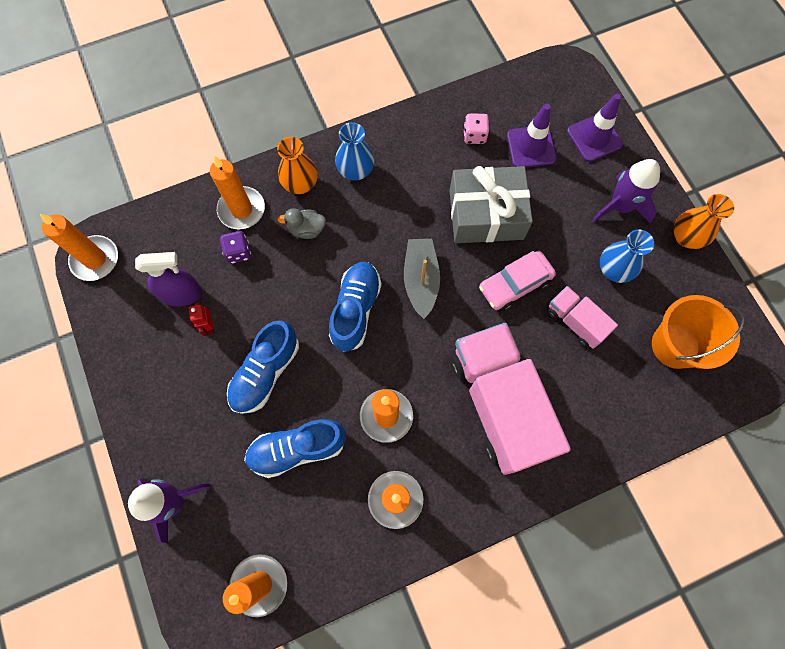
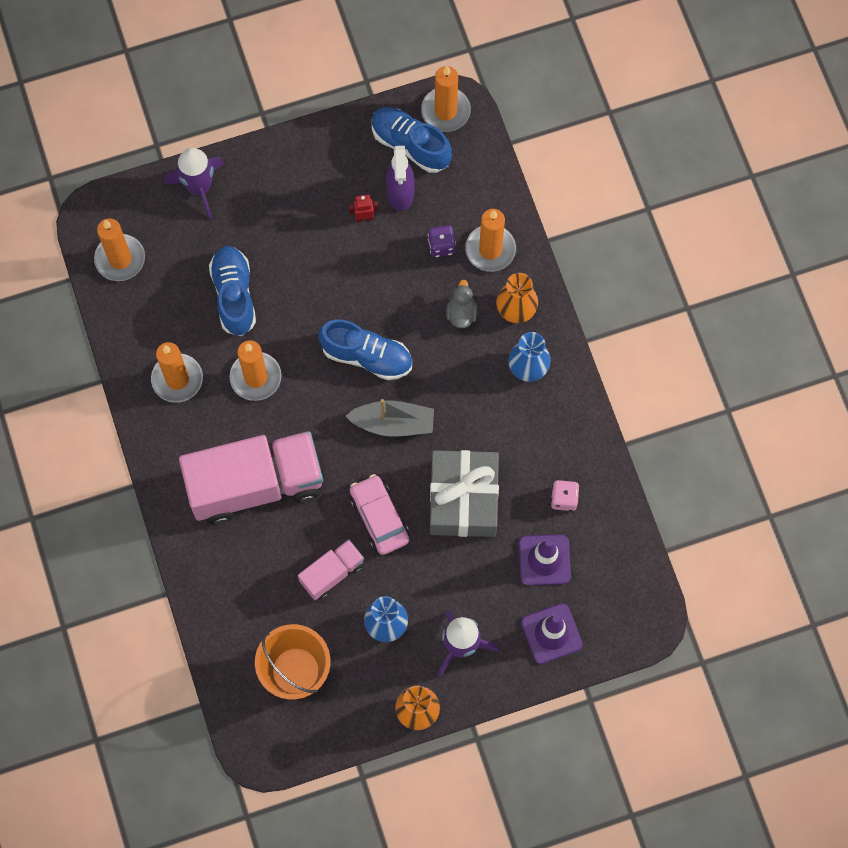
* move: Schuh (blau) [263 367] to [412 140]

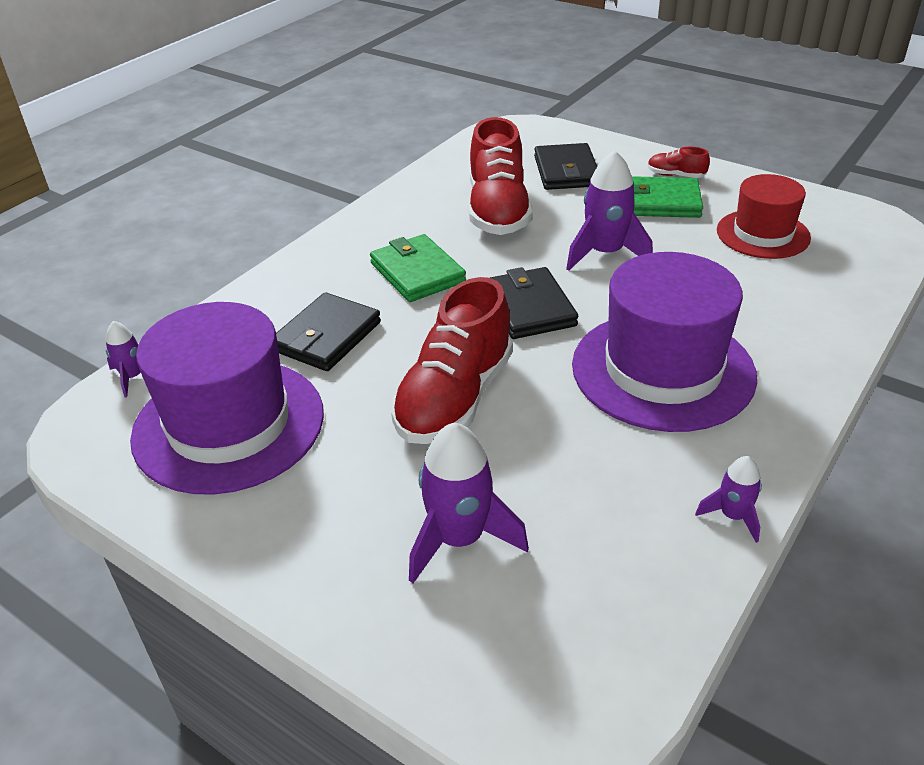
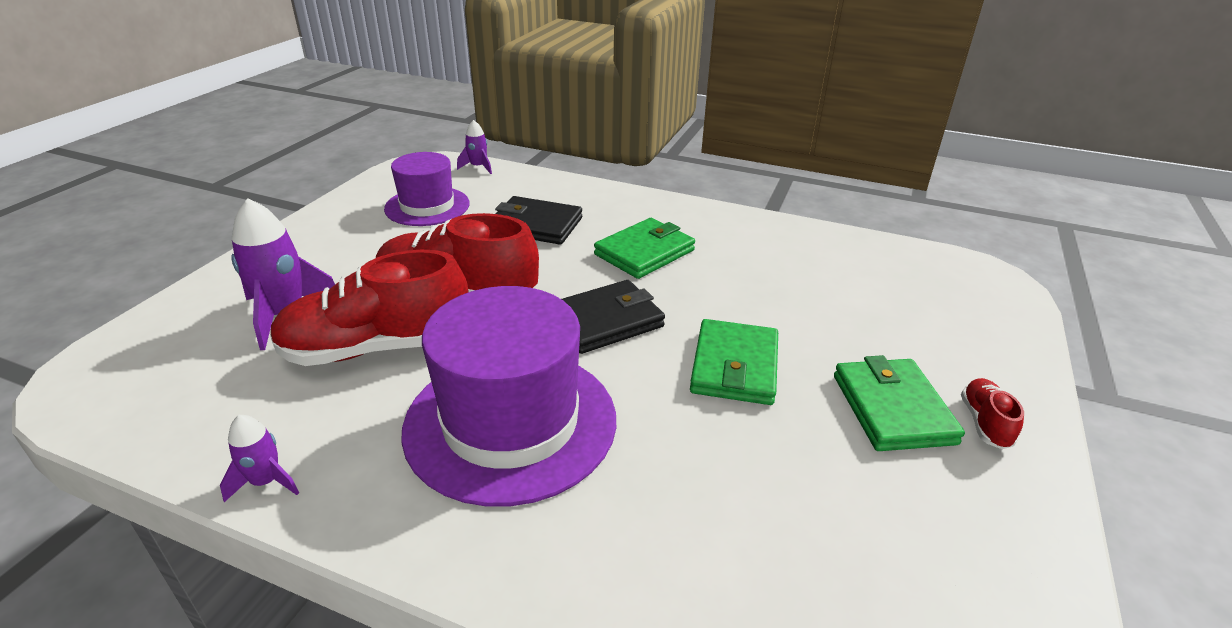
* delete: Geldbörse (schwarz) [565 166]
* delete: Hut (rot) [764 216]
* move: Schuh (rot) [501 176] to [369 308]
* replace: Rakete (lila) [609 210] to Geldbörse (grün) [734 362]
* resize: Hut (lila) [227 398] = [427 189] x0.60

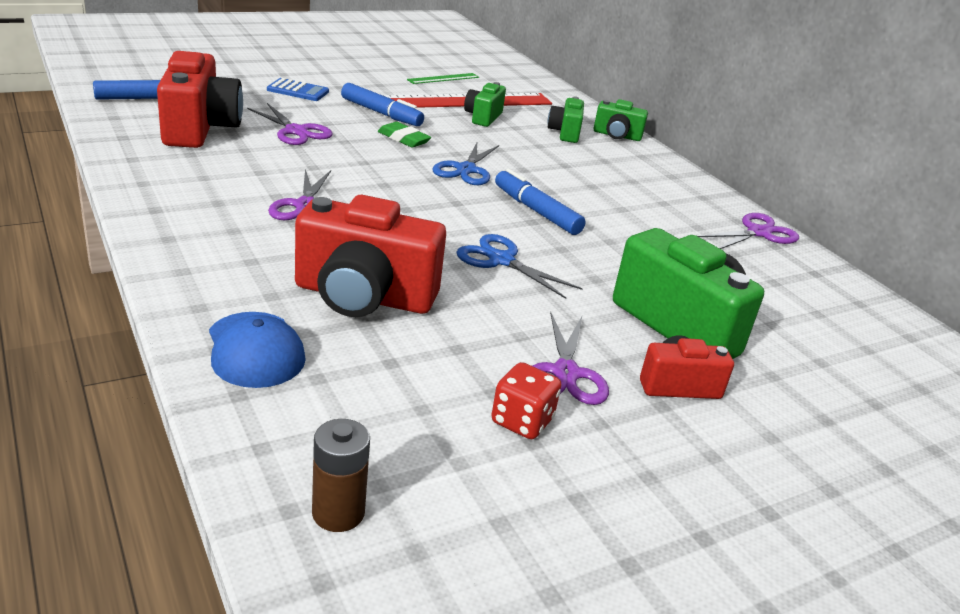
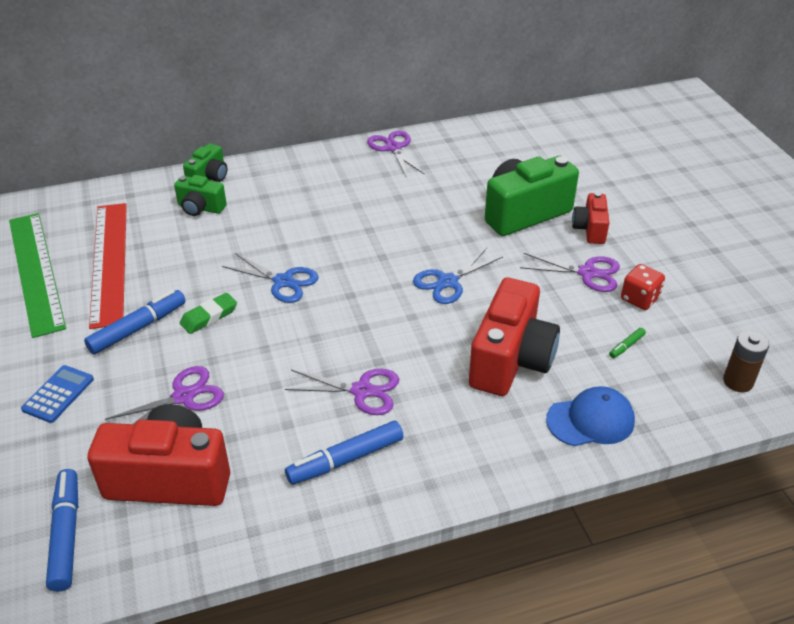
* delete: Kamera (grün) [485 104]
* insert: Filzstift (grün) [627 343]
* move: Filzstift (blau) [540 202] to [344 453]
* resize: Lineal (grün) [443 78] = [37 275] x2.17

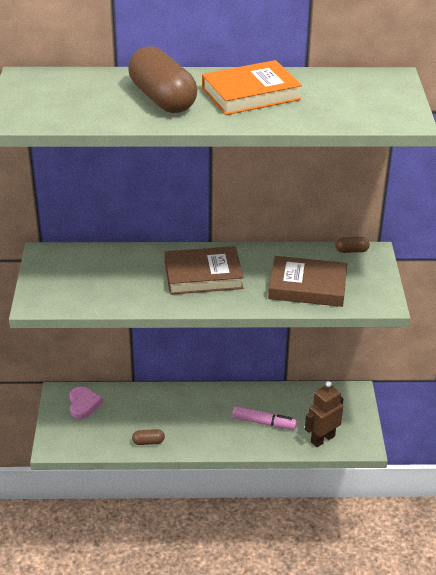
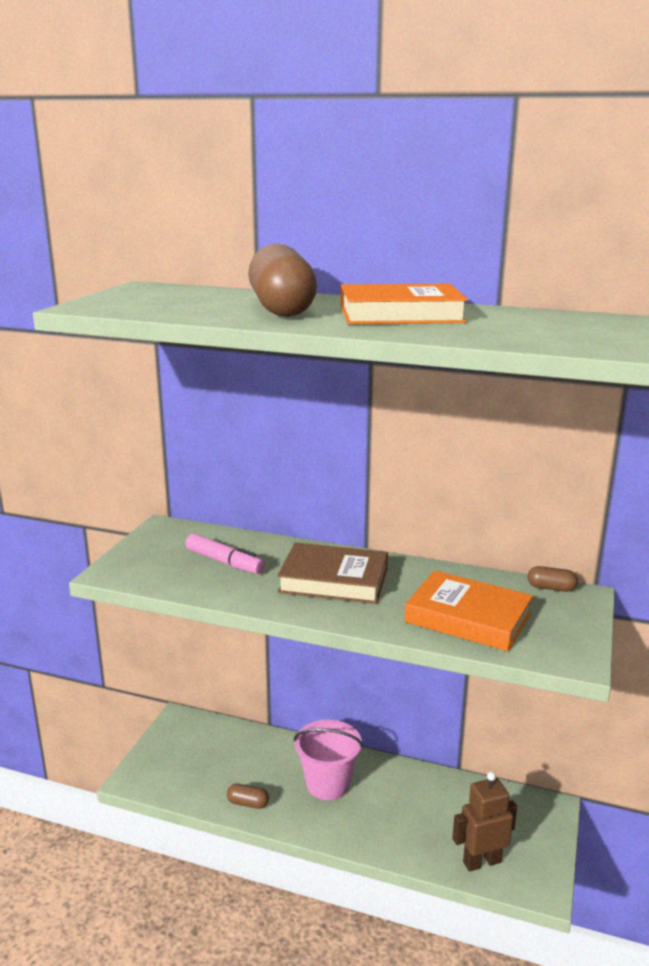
* delete: Herz (rosa) [86 402]
* insert: Eimer (rosa) [328 760]
* move: Filzstift (rosa) [264 418] to [225 554]
* recolor: Buch (braun) [307 281] to Buch (orange) [469 610]

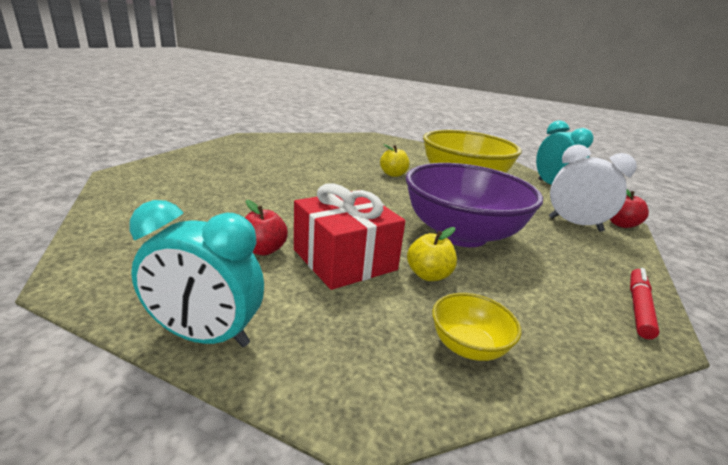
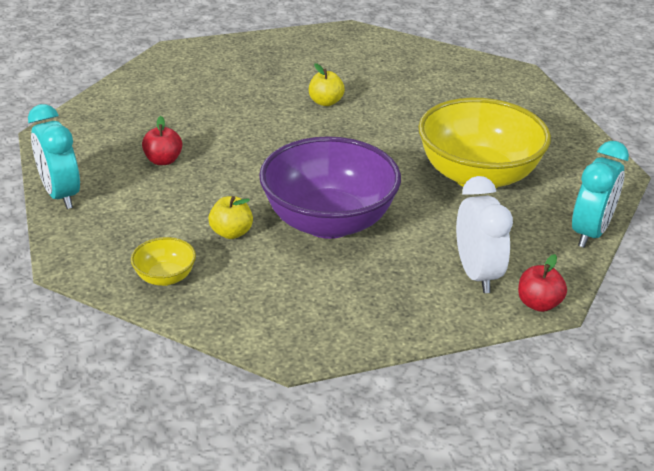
* delete: Geschenk (rot) [349 236]
* delete: Filzstift (rot) [645 303]
* move: Apfel (gelb) [395 160] to [327 84]

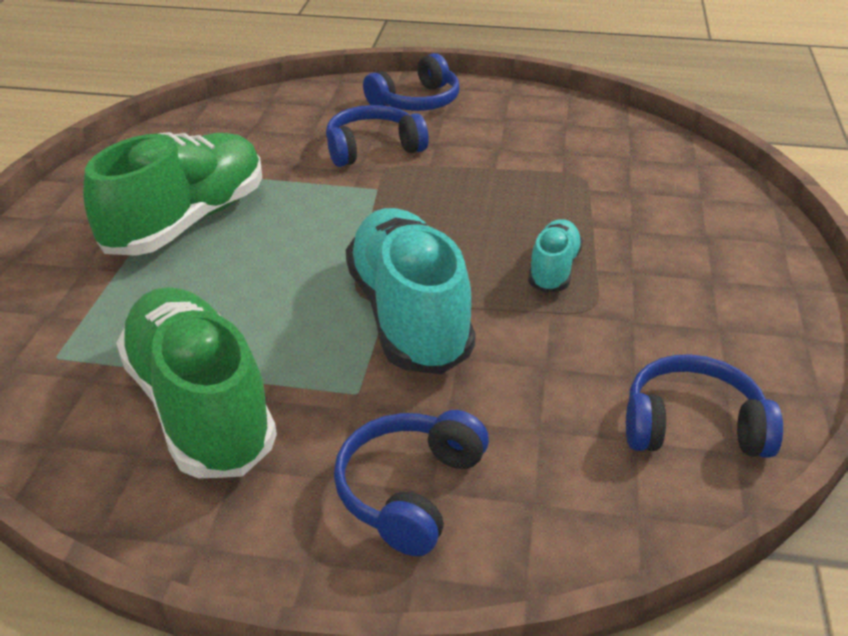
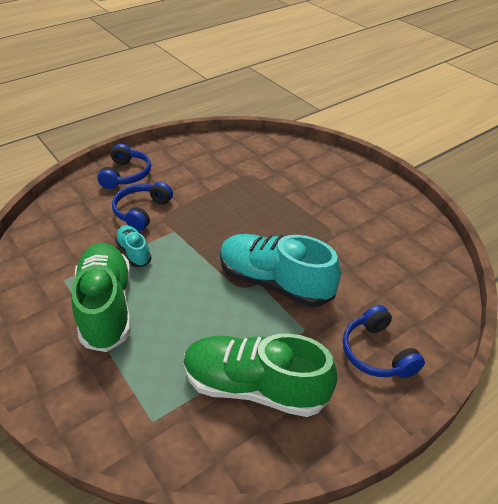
* delete: Kopfhörer (blau) [704 406]
* move: Schuh (türkis) [555 256] to [133 246]

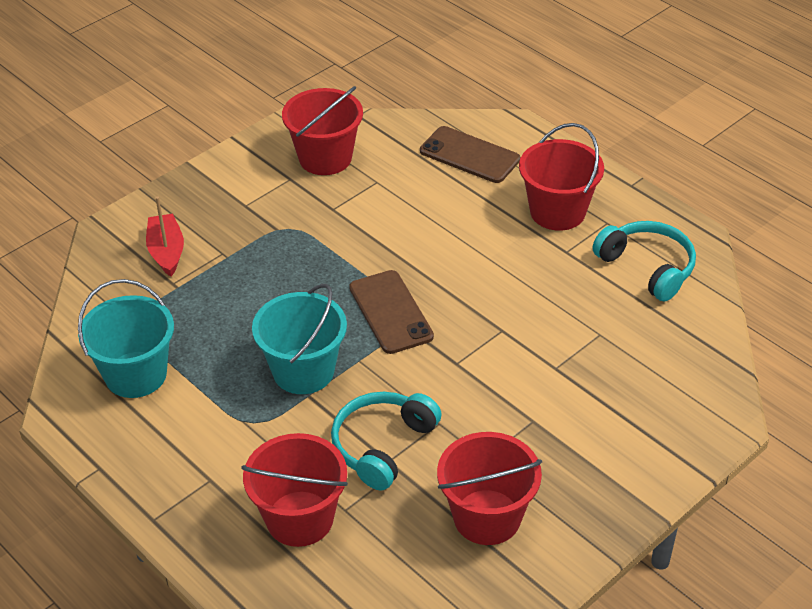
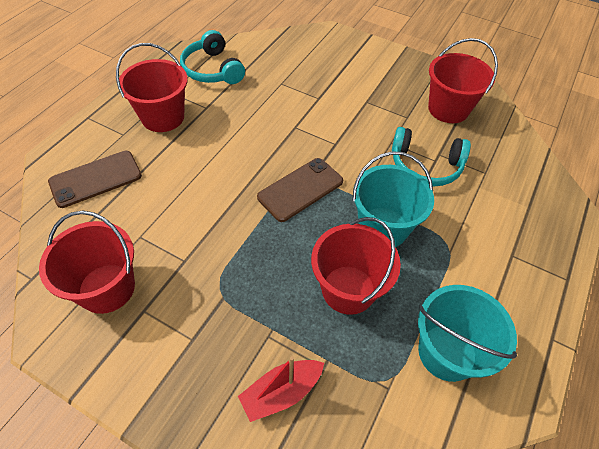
* move: Eimer (rot) [294 490] to [356 266]
* rotate: Handy (braun) [470 154] = [95 179] 45 degrees clockwise
* rotate: Kopfhörer (türkis) [644 261] = [212 57] 60 degrees counterclockwise

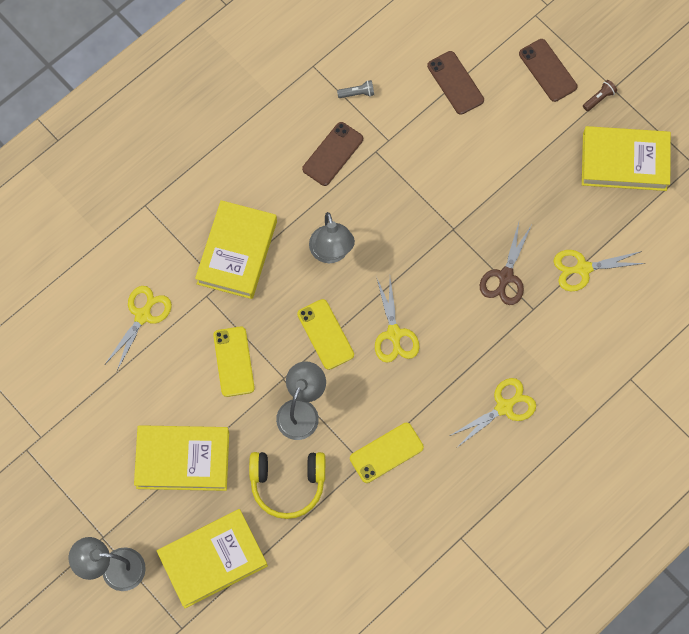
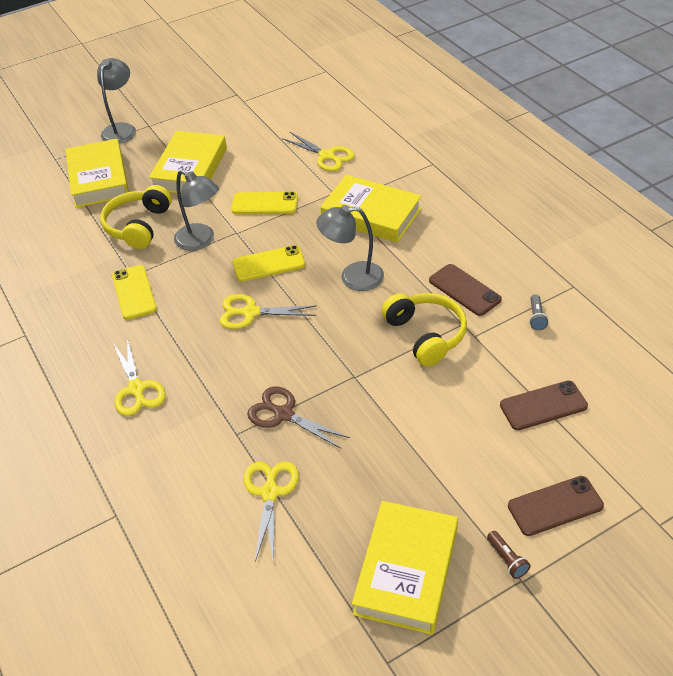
* insert: Kopfhörer (gelb) [424 330]

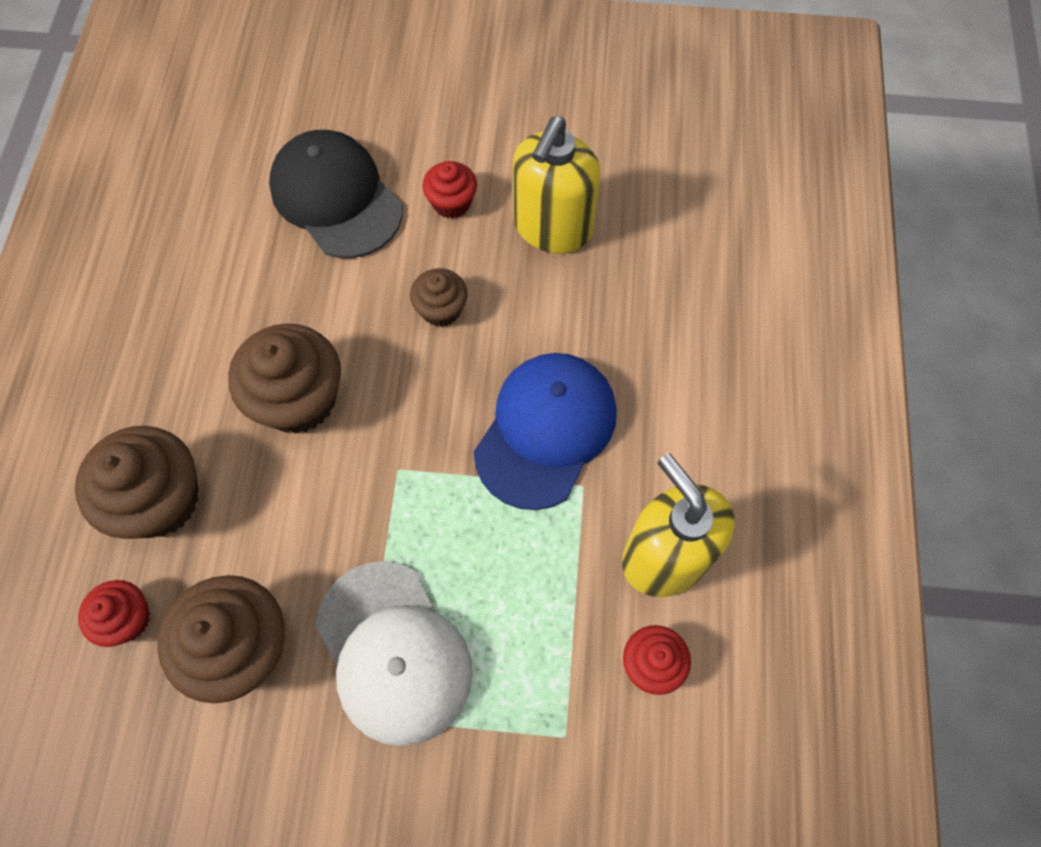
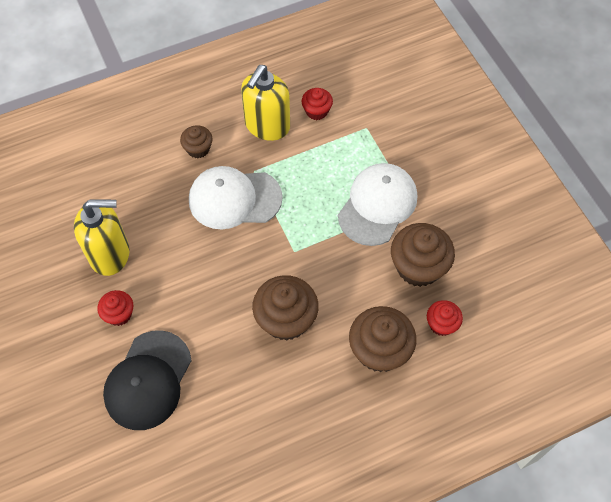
* move: Muffin (braun) [439 297] to [196 141]
* recolor: Kappe (blau) [545 431] to Kappe (weiß) [236 197]

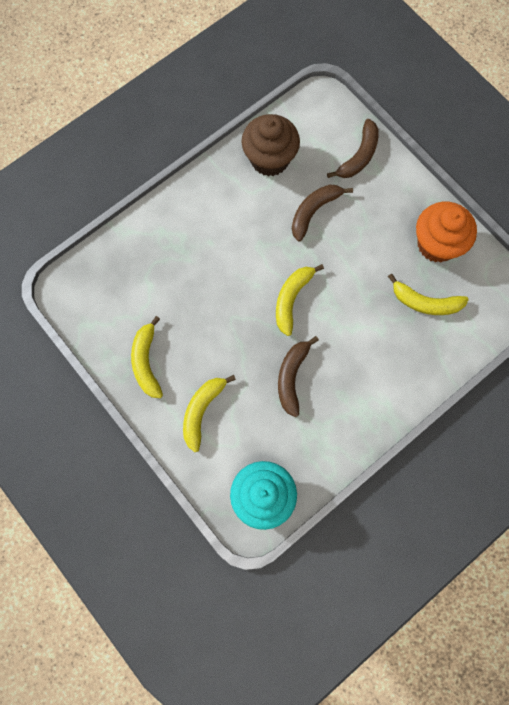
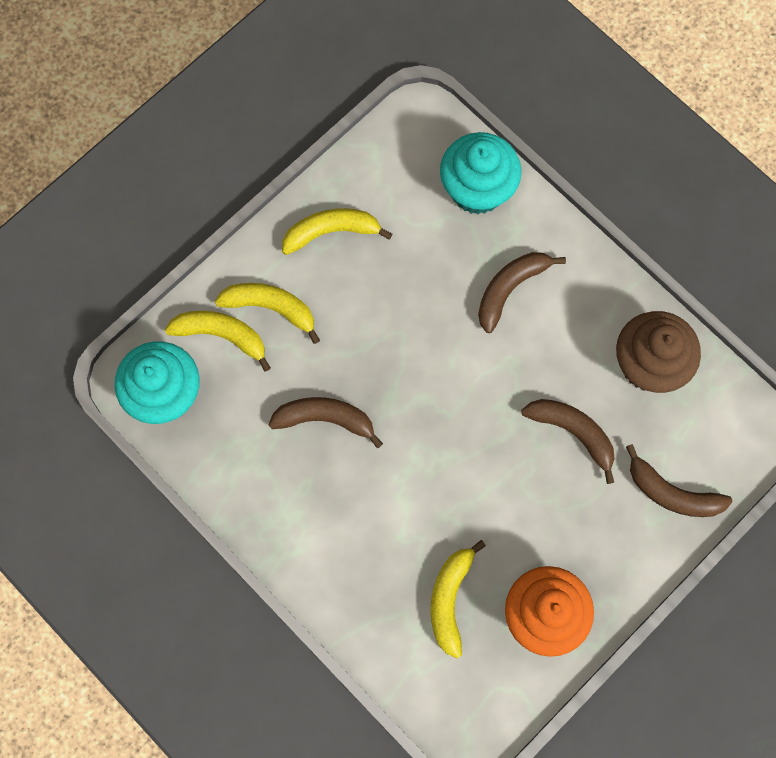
* insert: Muffin (türkis) [480 173]
* insert: Banane (braun) [522 292]
* move: Banane (gelb) [300 300] to [218 341]

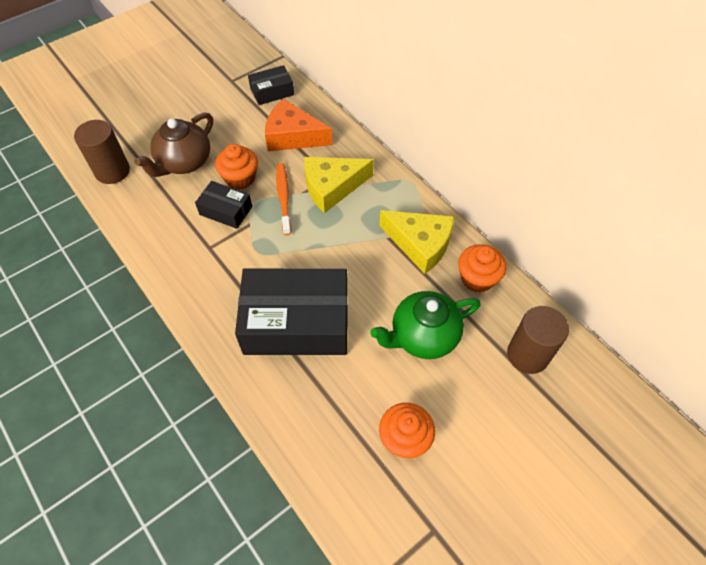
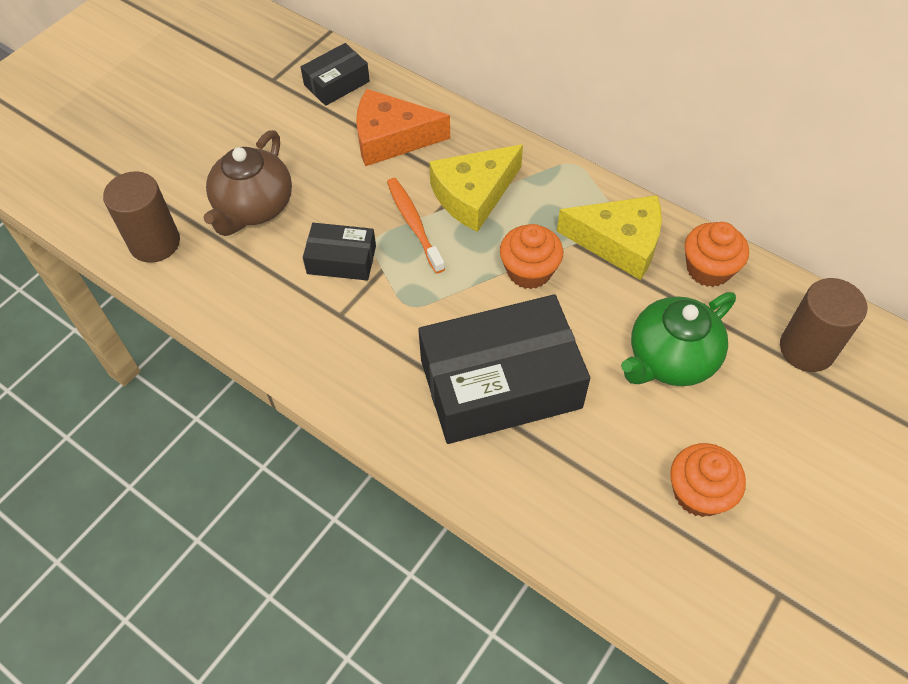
* move: Muffin (orange) [236 167] to [531 256]

